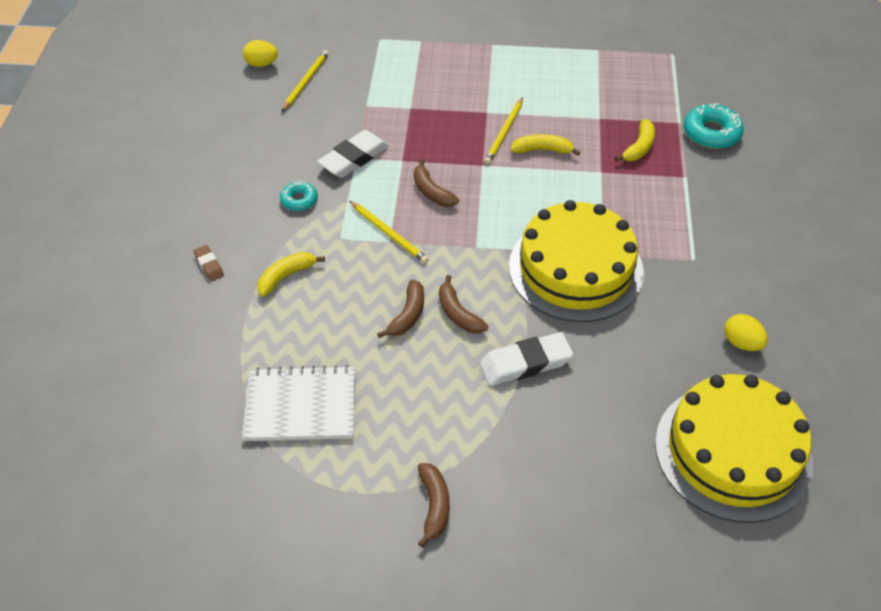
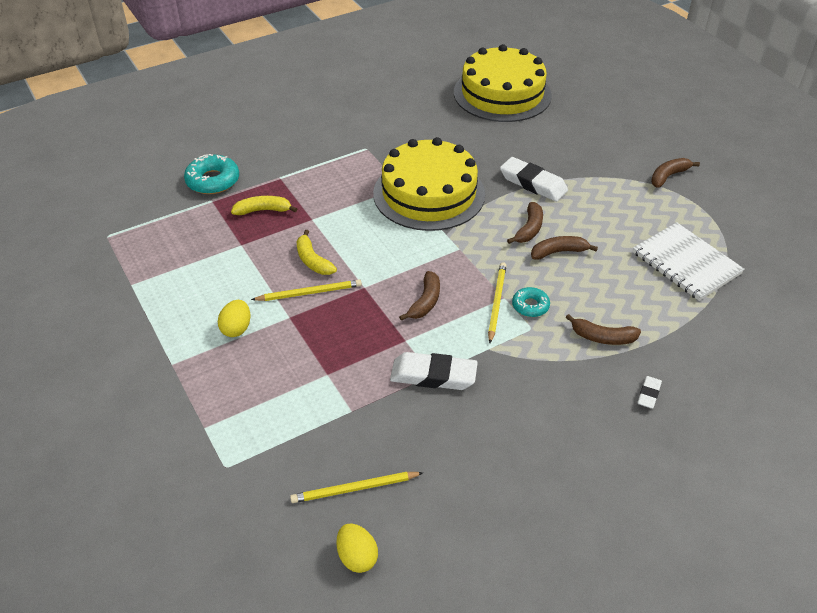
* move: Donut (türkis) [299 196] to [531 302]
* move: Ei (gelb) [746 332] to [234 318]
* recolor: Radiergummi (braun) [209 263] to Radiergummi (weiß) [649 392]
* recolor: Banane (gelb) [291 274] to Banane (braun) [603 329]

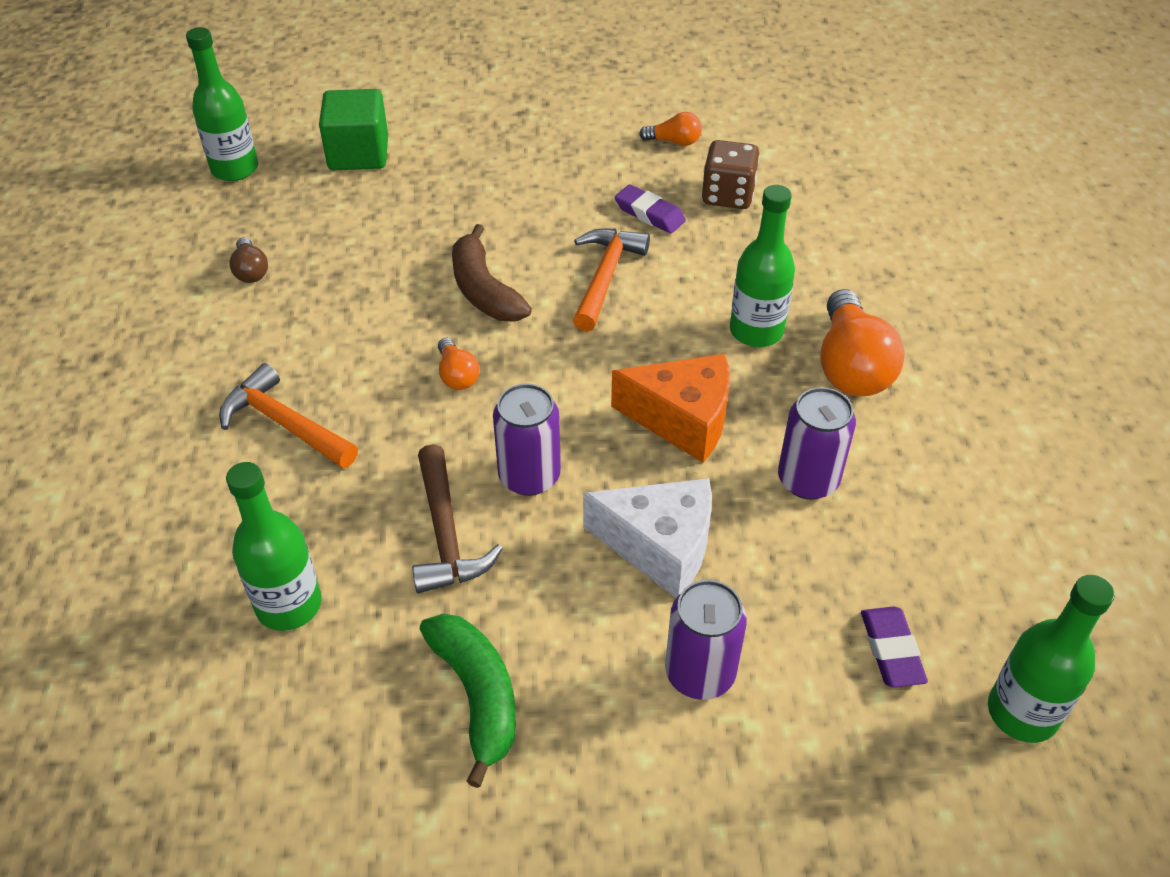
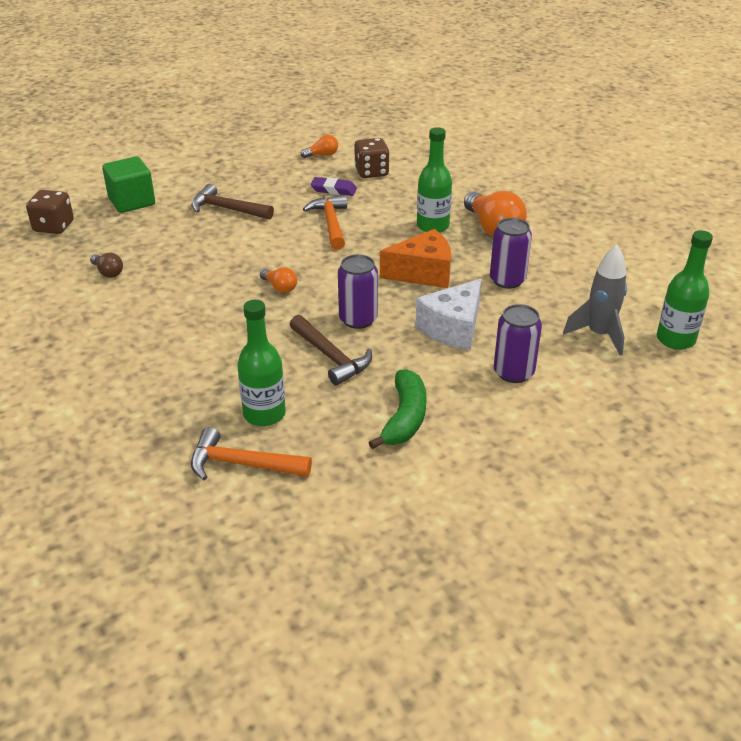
* delete: Banane (braun) [492 273]
* insert: Hammer (braun) [232 202]
* move: Hammer (orange) [288 415] to [251 453]
* replace: Flasche (grün) [222 104] to Spielwürfel (braun) [50 212]
* replace: Radiergummi (lila) [894 647] to Rakete (grau) [595 300]
* rotate: Banane (grün) [468 701] = [397 409] 60 degrees clockwise
* rotate: Käse (weiß) [647 538] = [448 314] 135 degrees clockwise

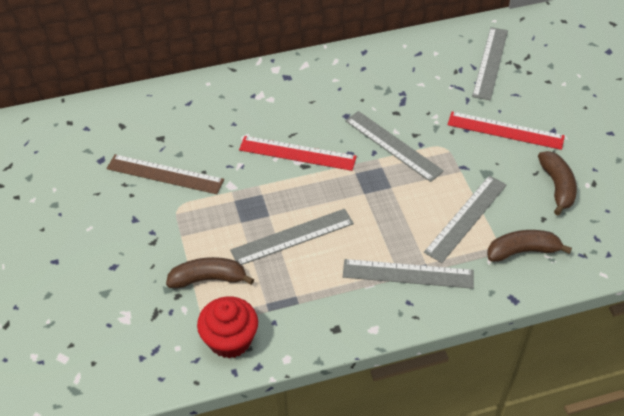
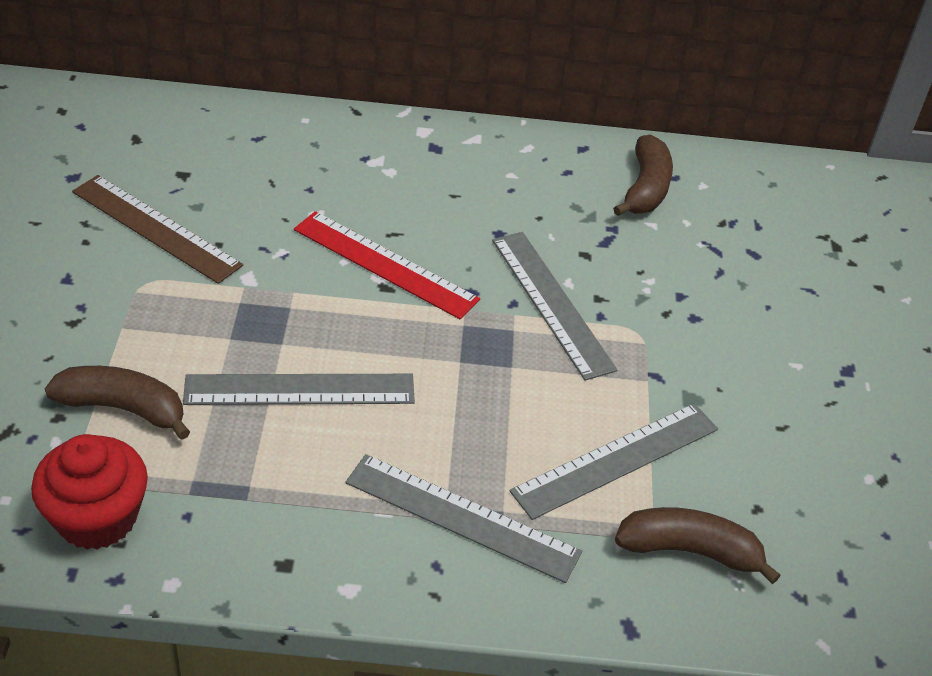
* delete: Lineal (rot) [506 131]
* delete: Lineal (grau) [490 64]
* move: Banane (braun) [557 183] to [643 175]

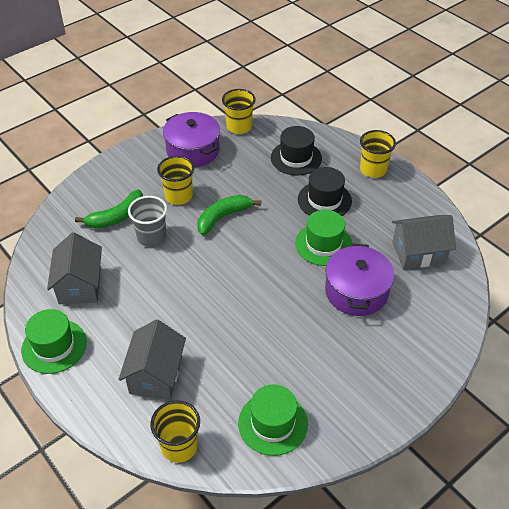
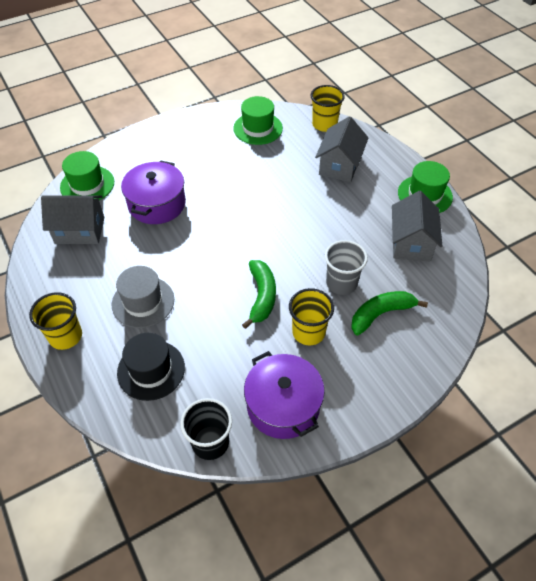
* move: Hut (grün) [323 238] to [87 175]
* recolor: Becher (gelb) [239 111] to Becher (schwarz) [206 429]
* recolor: Hut (schwarz) [325 191] to Hut (grau) [143 297]
* rotate: Banane (grün) [229 215] = [259 294] 60 degrees counterclockwise

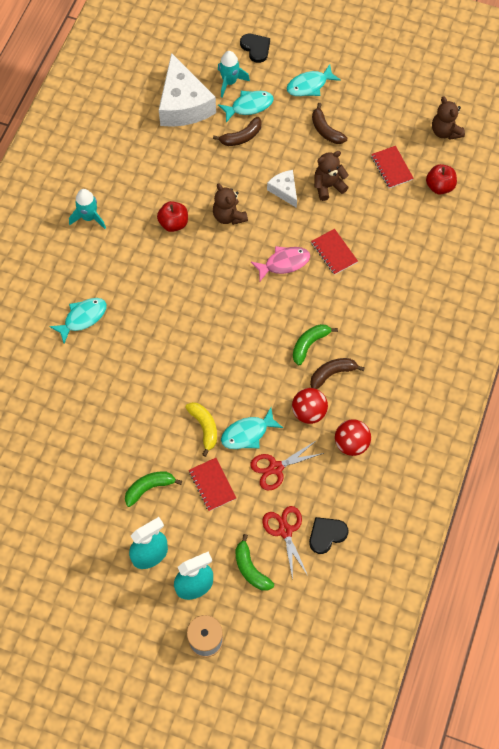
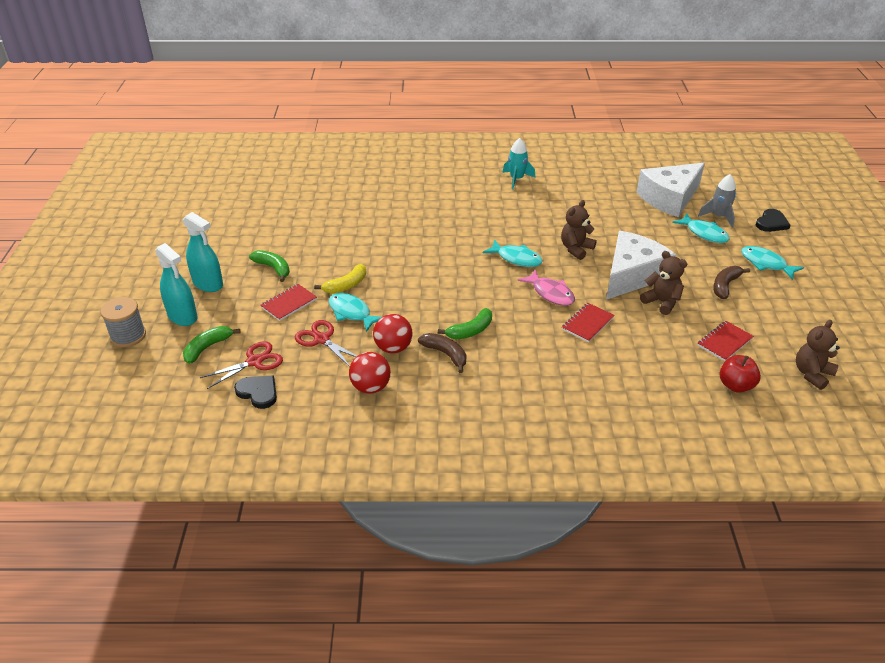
* delete: Apfel (rot) [172 216]
* delete: Banane (braun) [237 131]
* move: Fisch (türkis) [78 320] to [513 253]
* recolor: Rakete (türkis) [234 74] to Rakete (grau) [717 201]
* rotate: Banane (grün) [315 344] = [465 323] 120 degrees clockwise
* resize: Käse (weiß) [282 189] = [641 265] x2.00

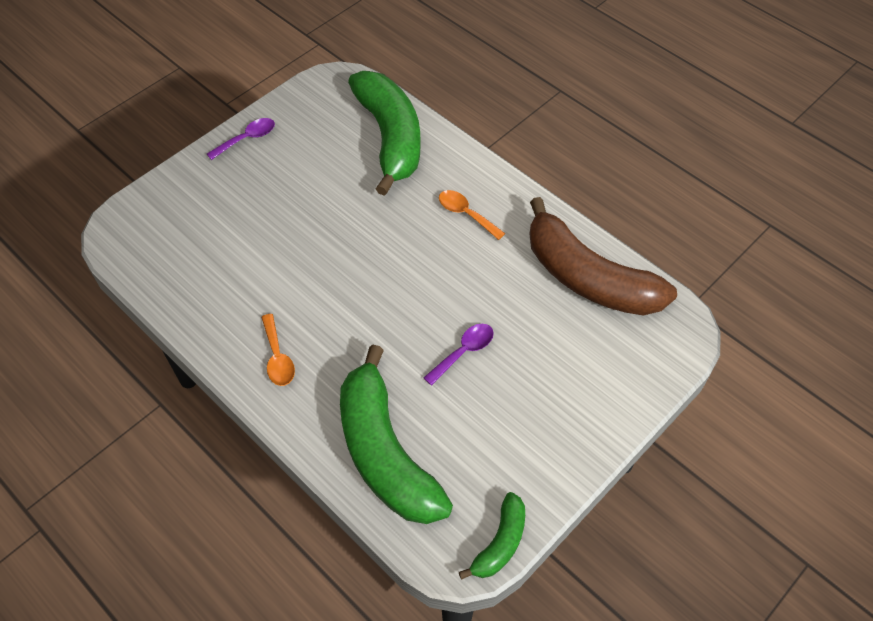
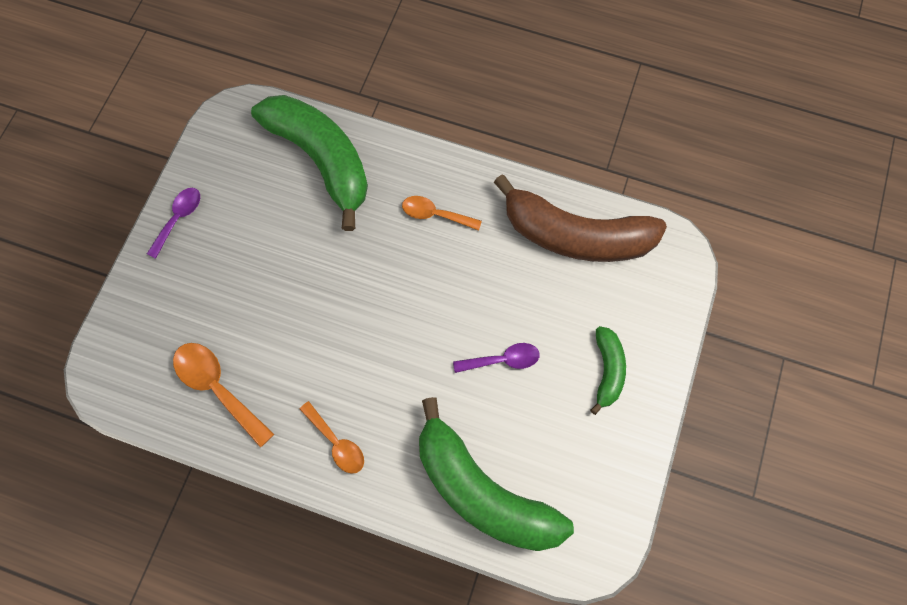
* insert: Löffel (orange) [223 395]
* move: Banane (grün) [492 536] to [608 370]
* rotate: Löffel (lila) [459 355] = [496 358] 60 degrees clockwise

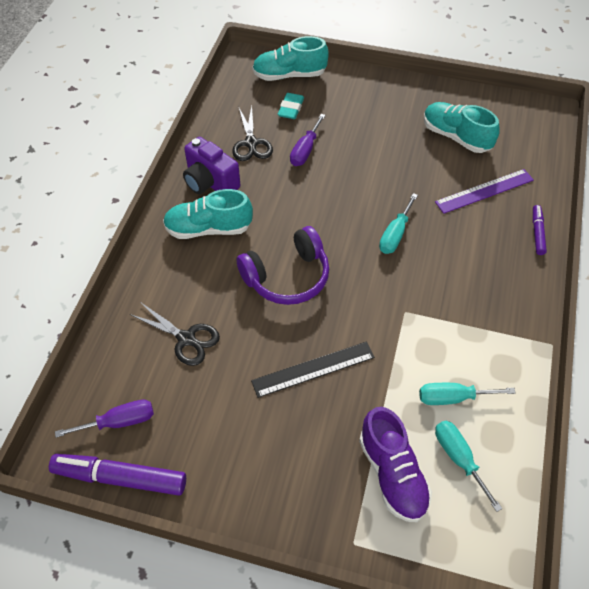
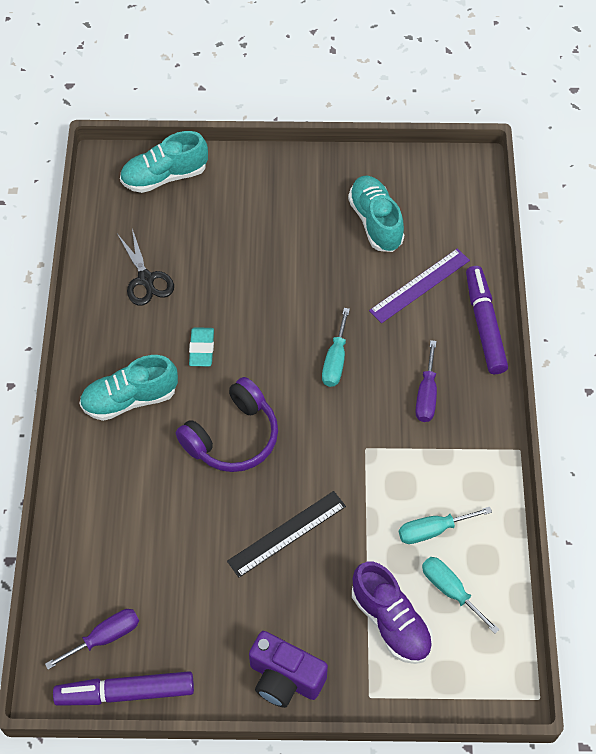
* delete: Schere (schwarz) [175 334]
* move: Kamera (lila) [211 165] to [288 669]
* move: Radiergummi (türkis) [291 106] to [201 347]
* move: Schraubenzieher (lila) [308 140] to [426 381]
* rotate: Schuh (türkis) [462 127] = [376 214] 45 degrees clockwise
* resize: Filzstift (lila) [540 230] = [487 320] x1.86

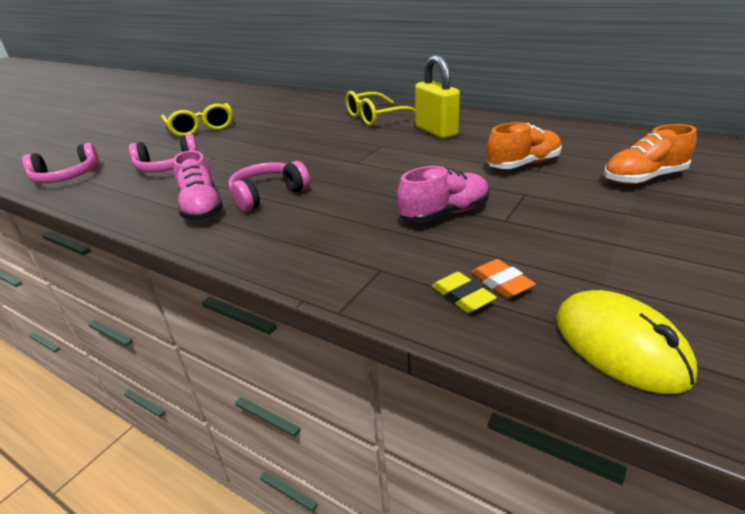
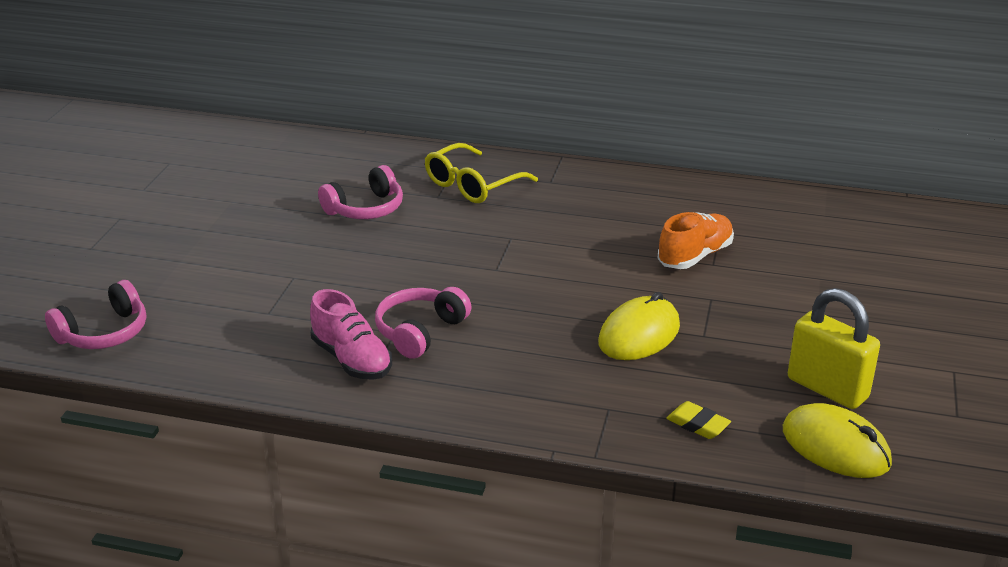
* delete: Brille (gelb) [197 119]
* delete: Radiergummi (orange) [503 278]
* delete: Schuh (orange) [650 154]
* move: Kopfhörer (rosa) [164 153] to [360 192]
* move: Vorhängeschloss (gelb) [437 97] to [834 348]
* replace: Schuh (rosa) [443 194] to Computermaus (gelb) [639 326]

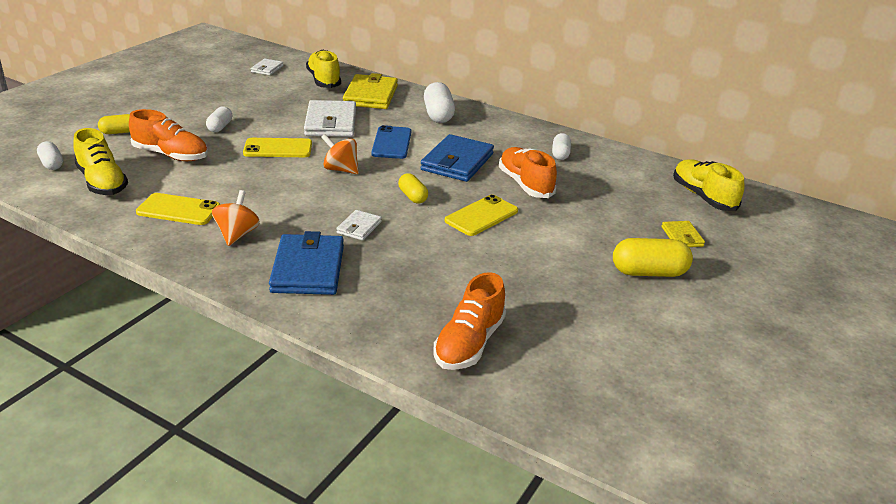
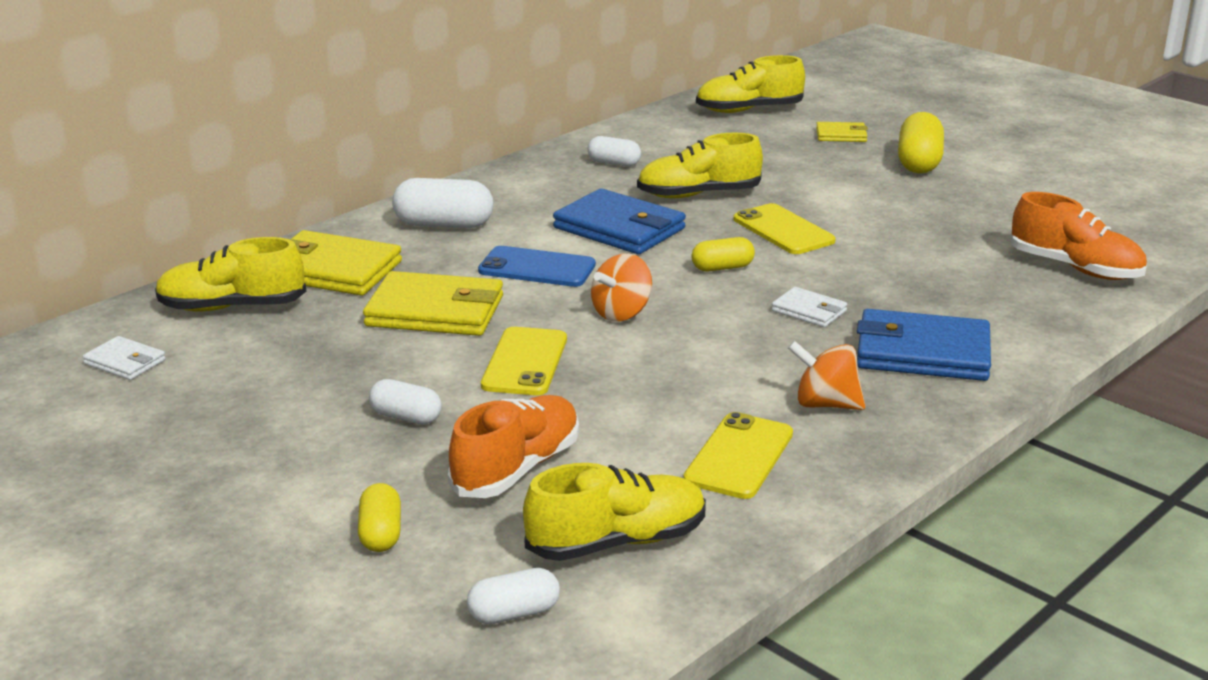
* recolor: Geldbörse (weiß) [330 118] to Geldbörse (gelb) [433 303]
* recolor: Schuh (orange) [528 172] to Schuh (gelb) [700 165]

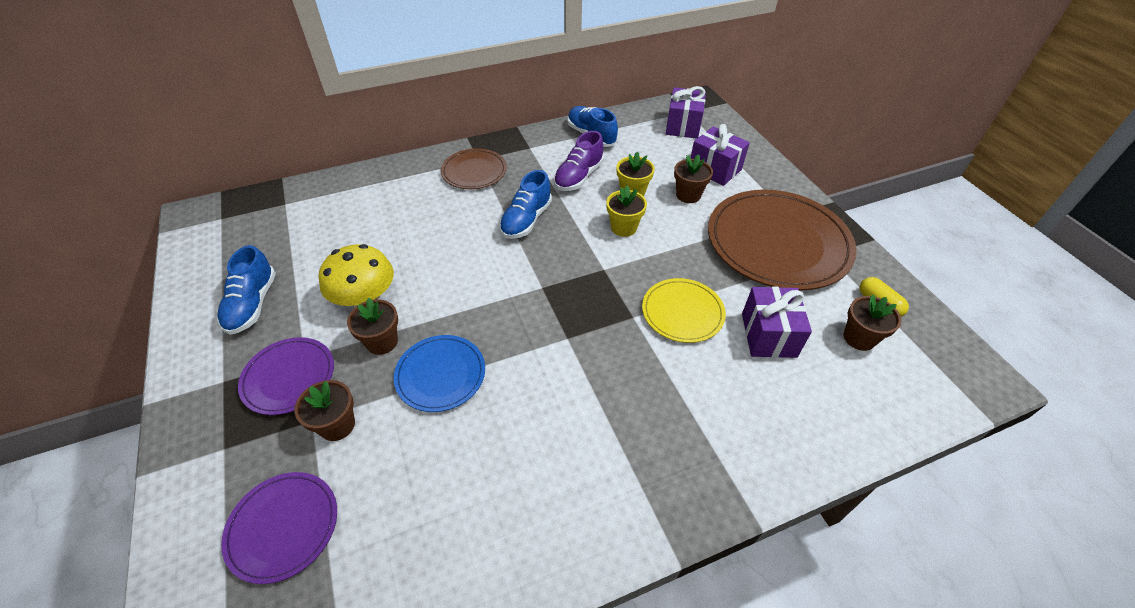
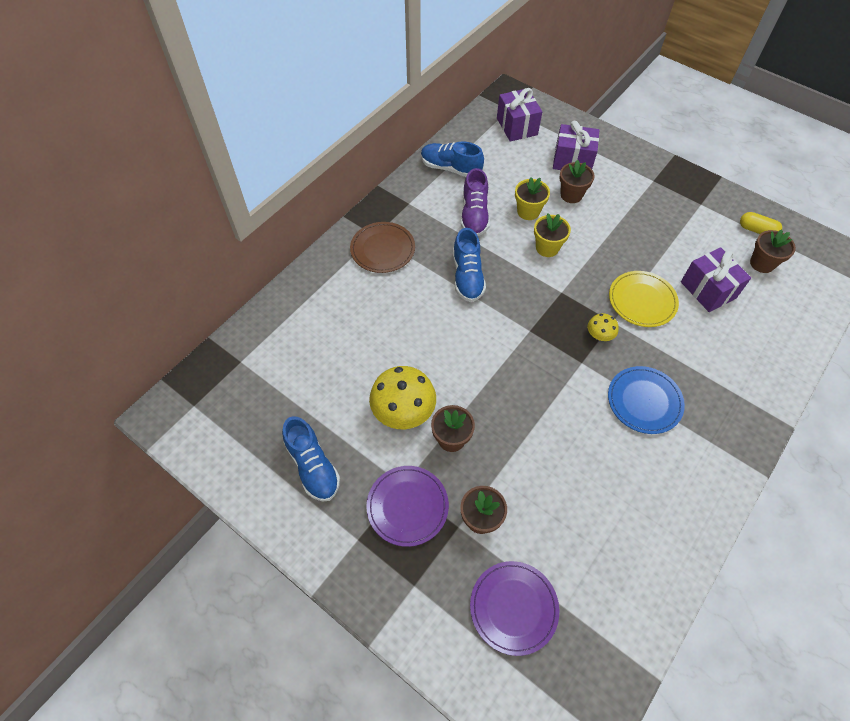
* delete: Teller (braun) [782 240]
* insert: Pilz (gelb) [603 327]
* move: Teller (blau) [439 373] to [646 400]

